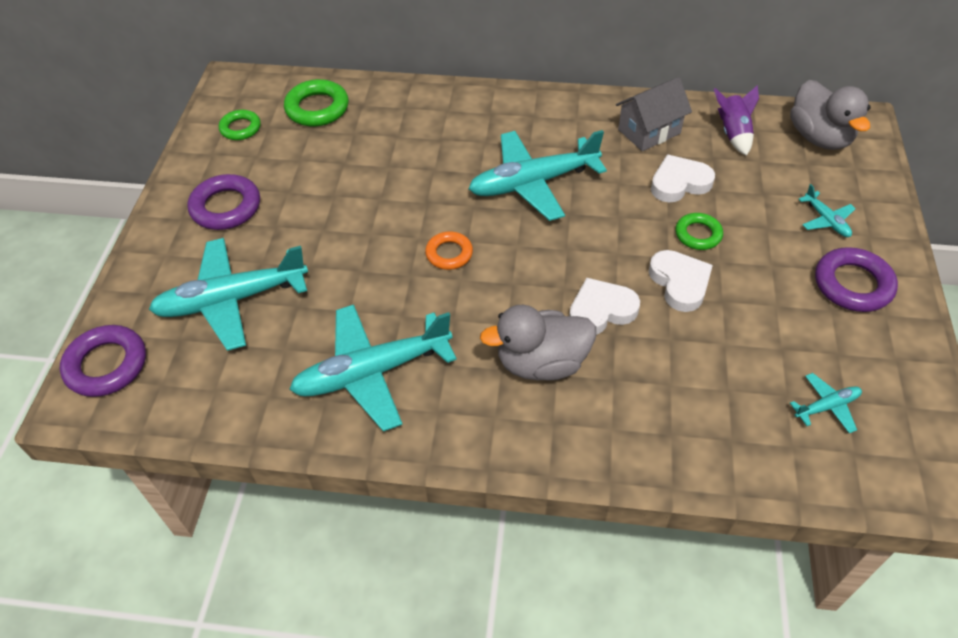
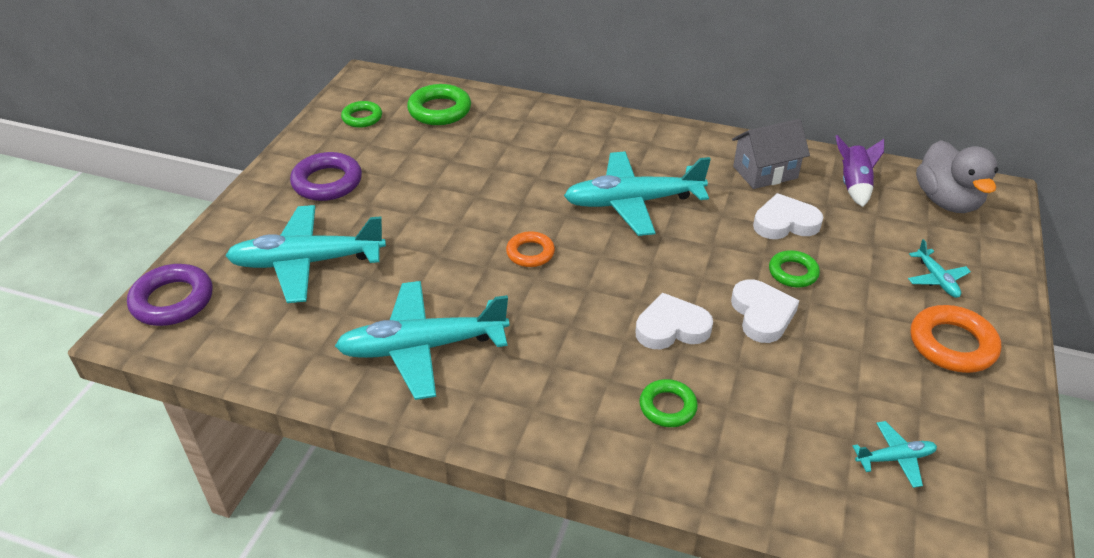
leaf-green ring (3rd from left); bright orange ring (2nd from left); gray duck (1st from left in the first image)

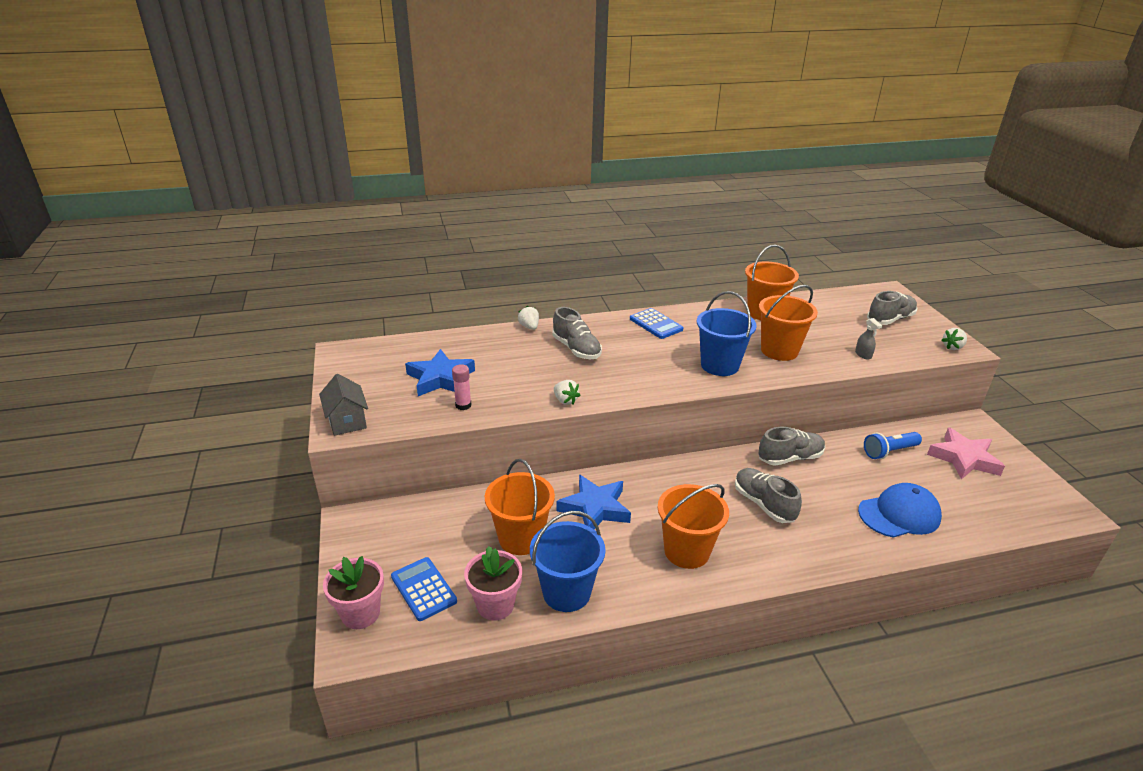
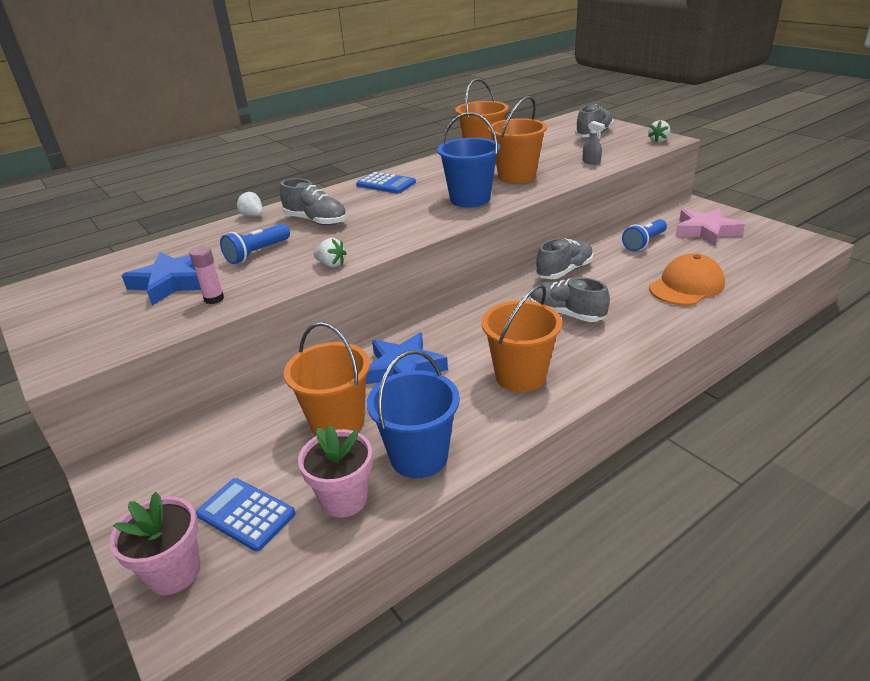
royal blue torch (1st from left); bright orange cap; gray cottage

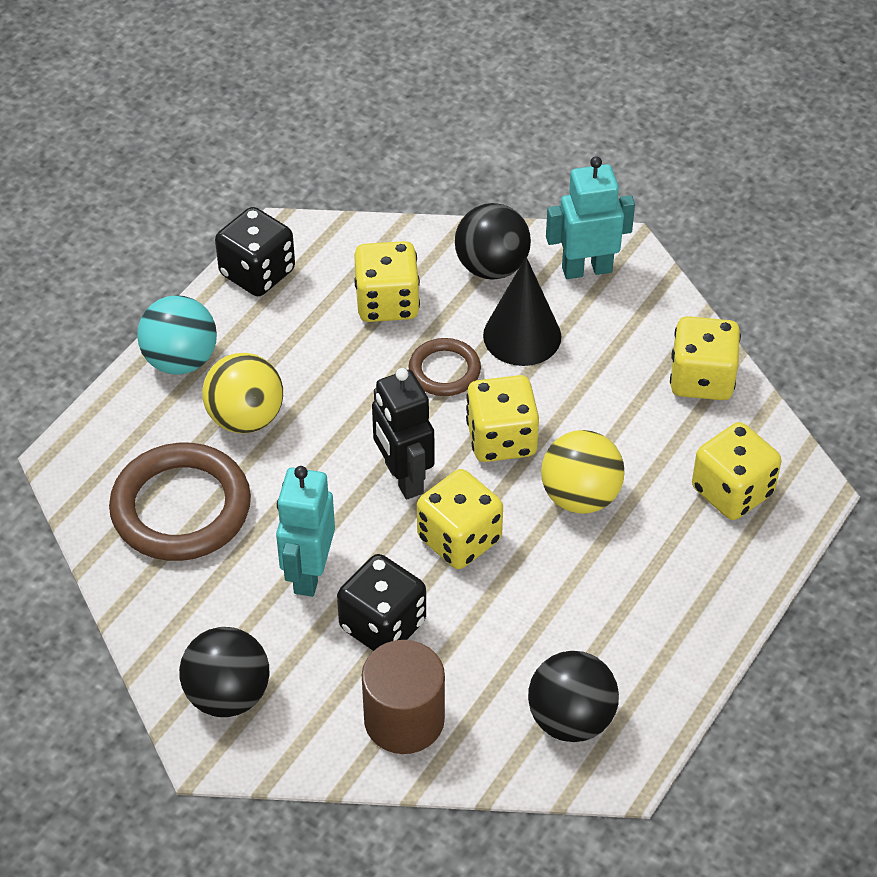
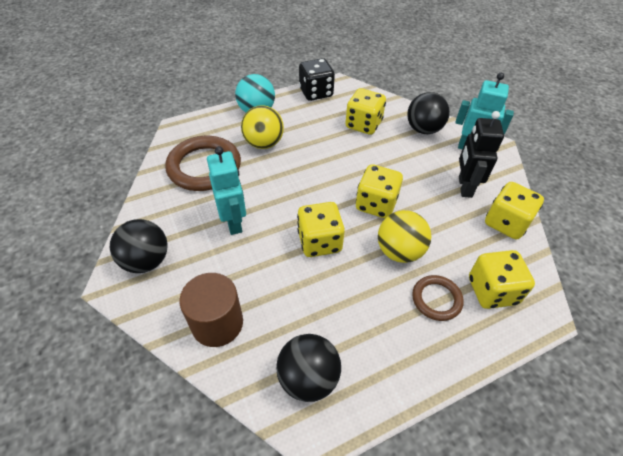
turquoise robot (1st from left); russet ring (2nd from left); ebony robot; ebony game die (2nd from left in the first image); ebony cone shape

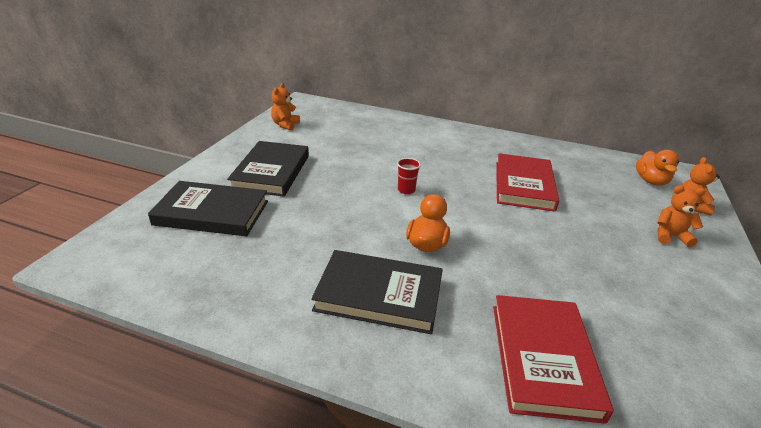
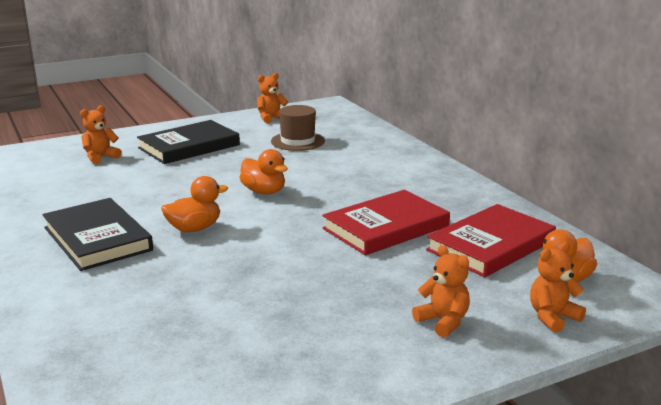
bright orange teddy (1st from left); bright orange duck (2nd from left); russet top hat; red hardback (2nd from left)

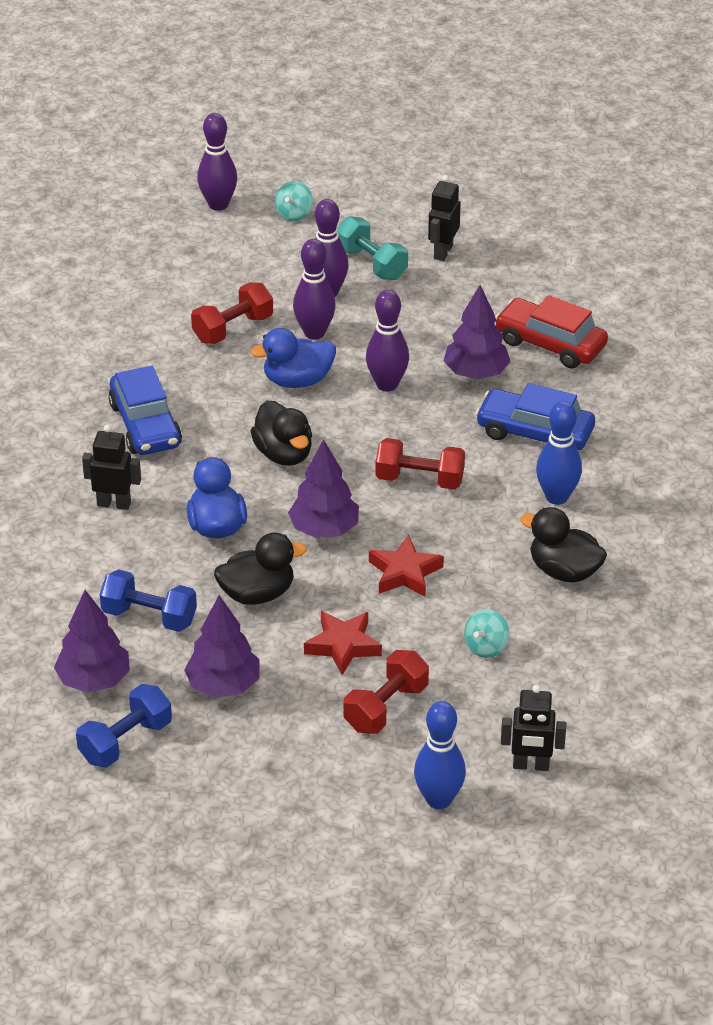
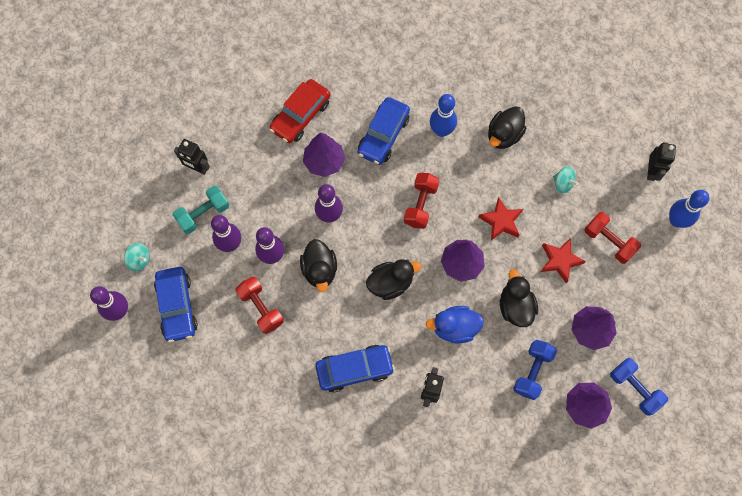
royal blue automobile (1st from left); ebony duck (1st from left)

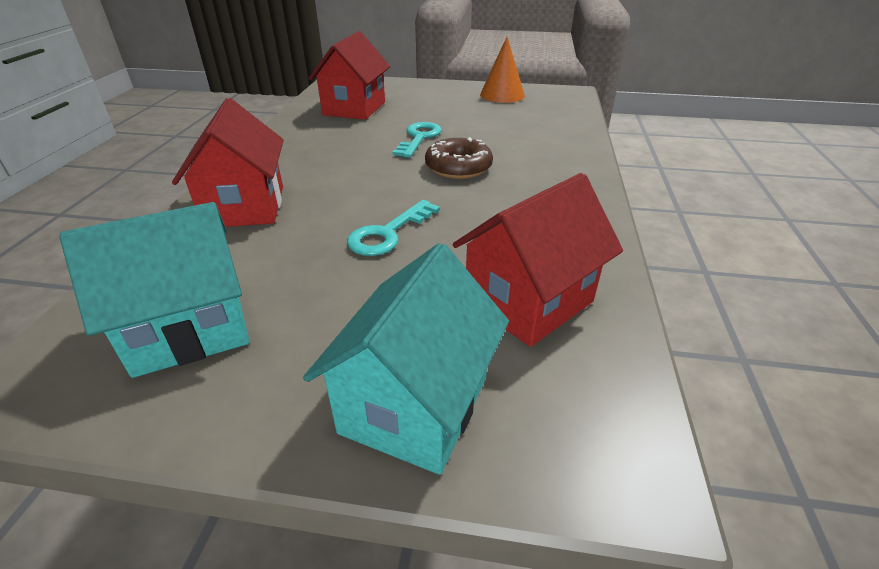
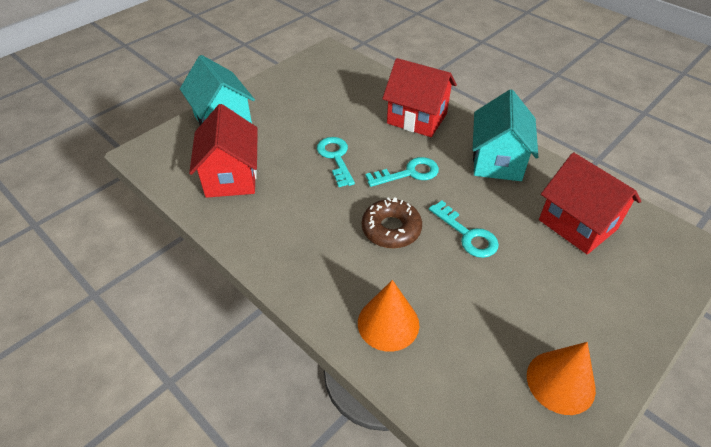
bright orange cone shape (1st from left); turquoise latchkey (2nd from left); turquoise cottage (2nd from left)

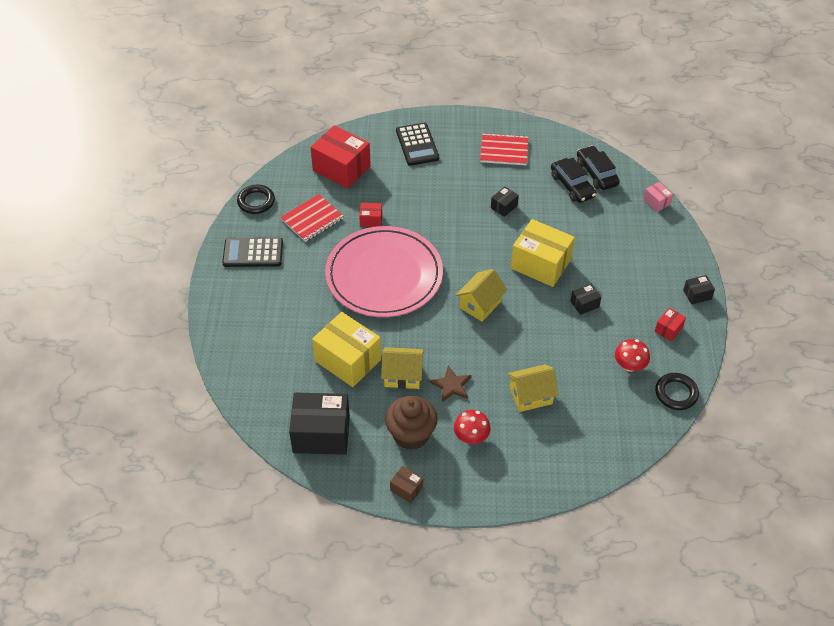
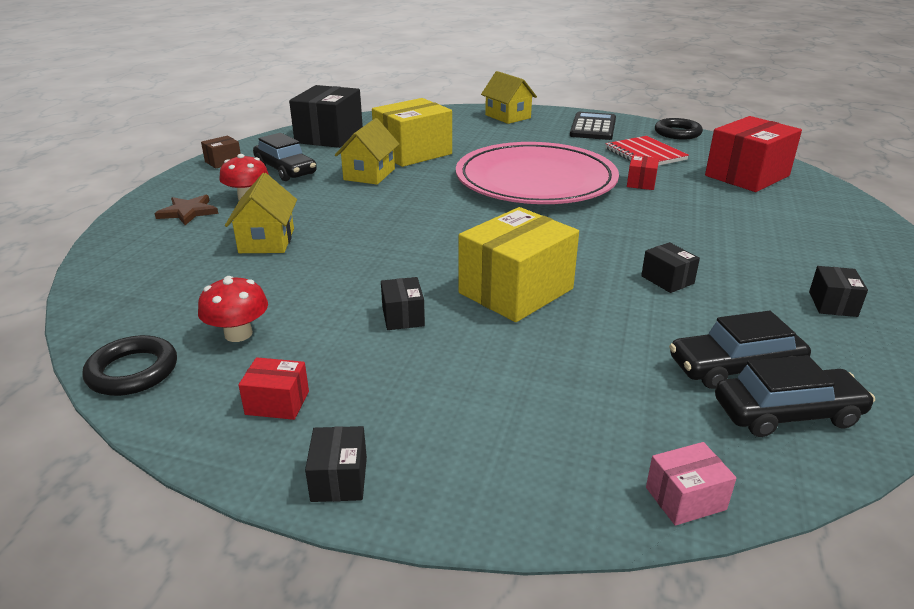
russet five-pointed star; red package (1st from left); ebony automobile (1st from left); yellow cottage (3rd from left); ebony package (5th from left); ebony adding machine (2nd from left in the first image)

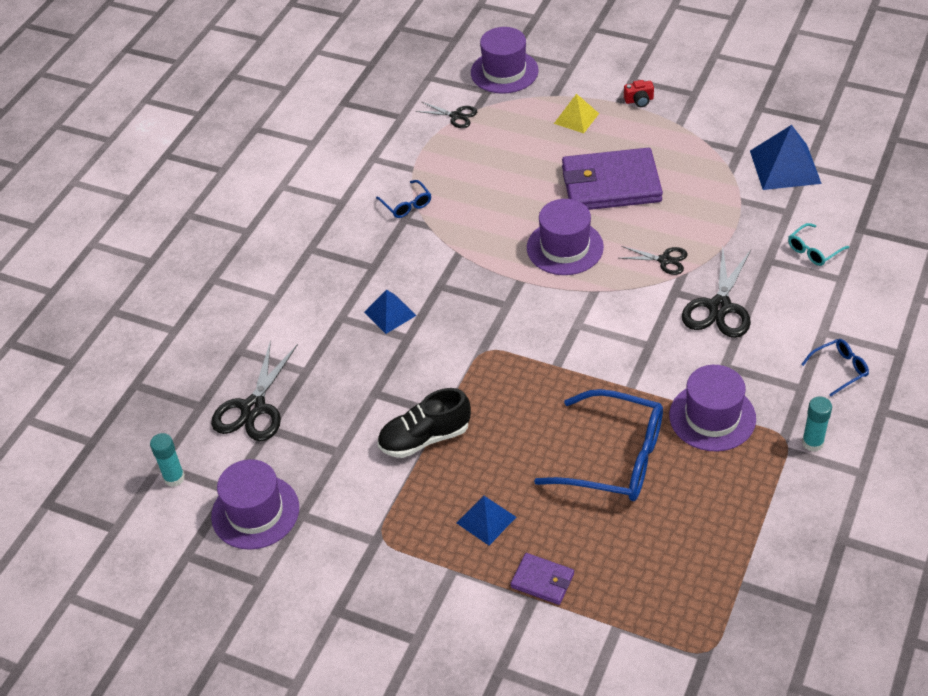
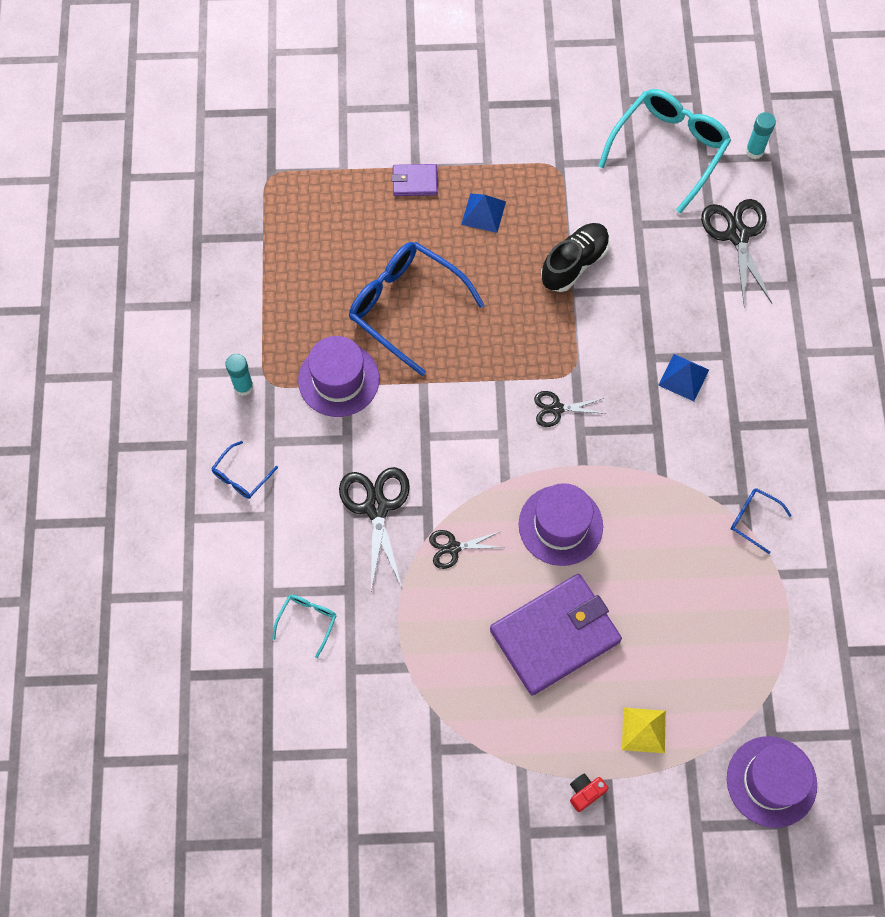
royal blue glasses (2nd from left); ebony pair of scissors (3rd from left); turquoise glasses (2nd from left); royal blue pyramid (3rd from left in the first image)

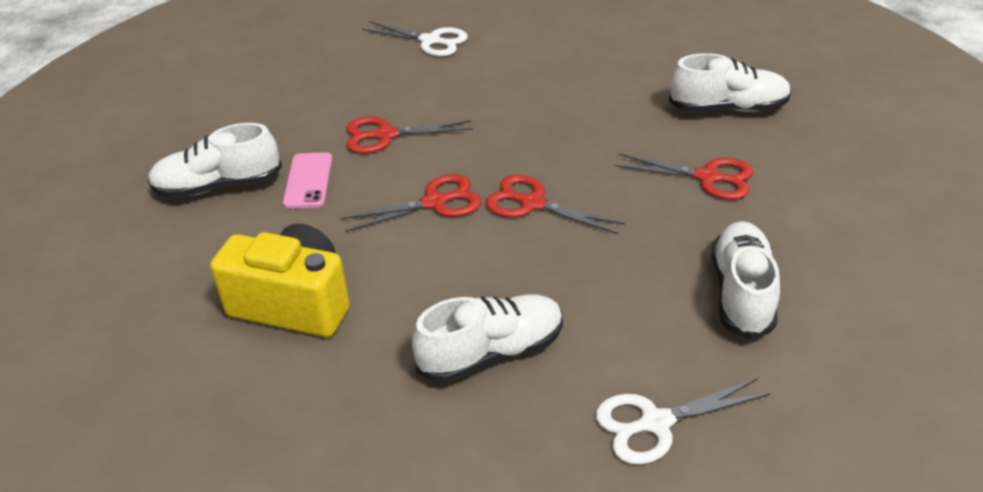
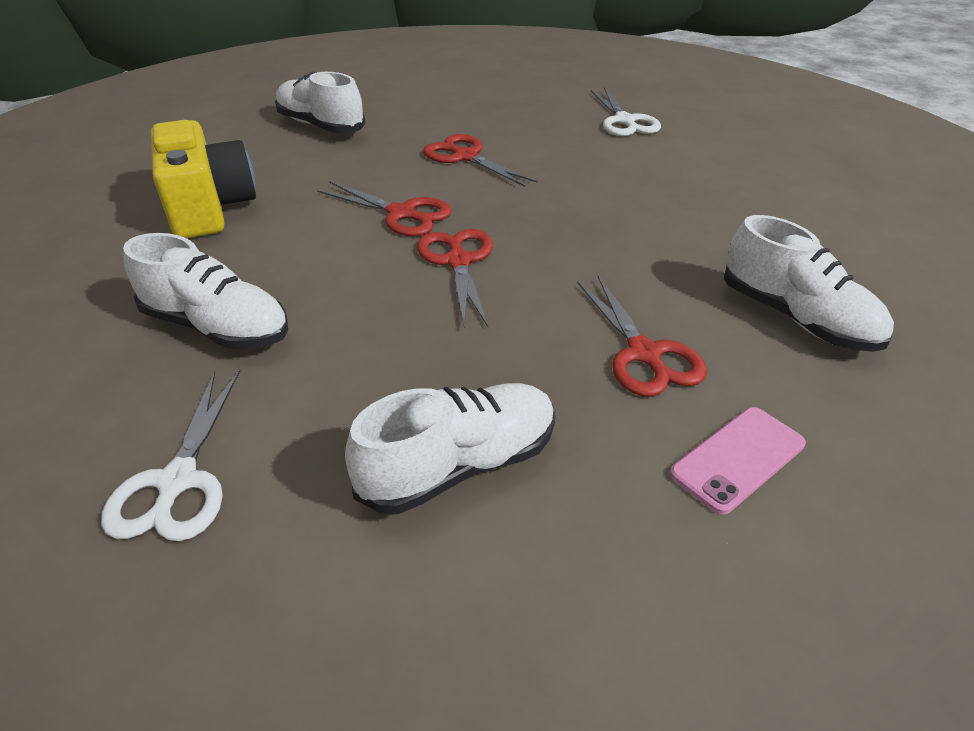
white pair of scissors (1st from left); pink smartphone

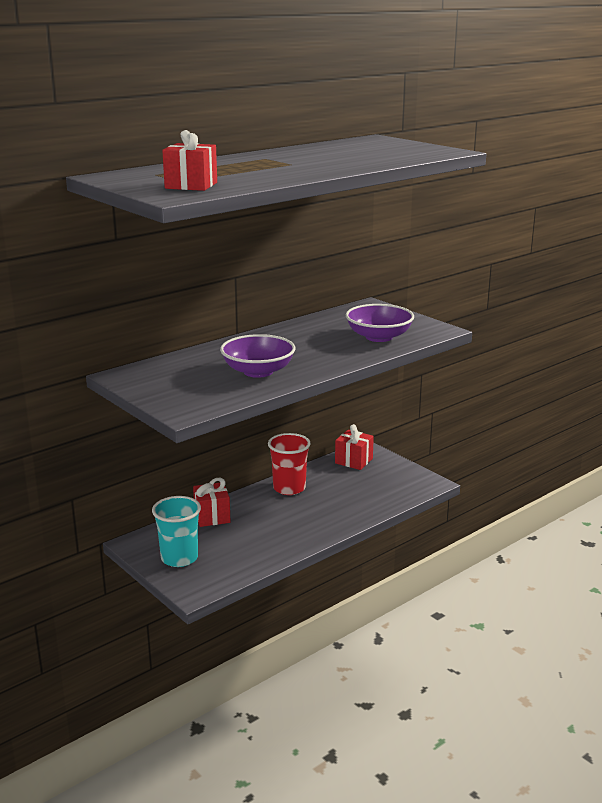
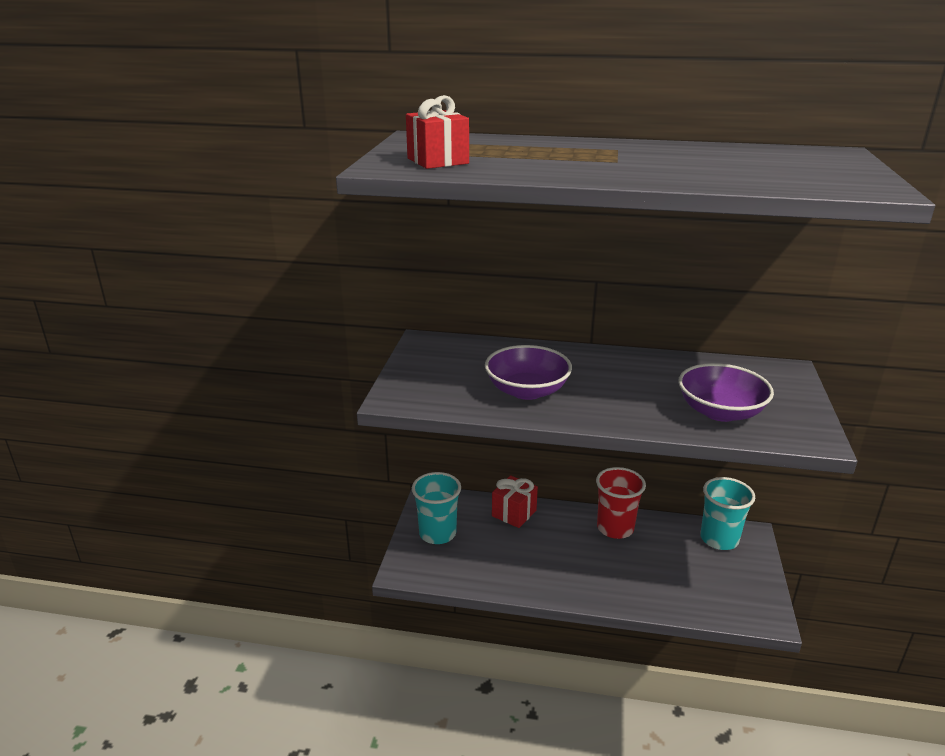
turquoise beaker (2nd from left)

